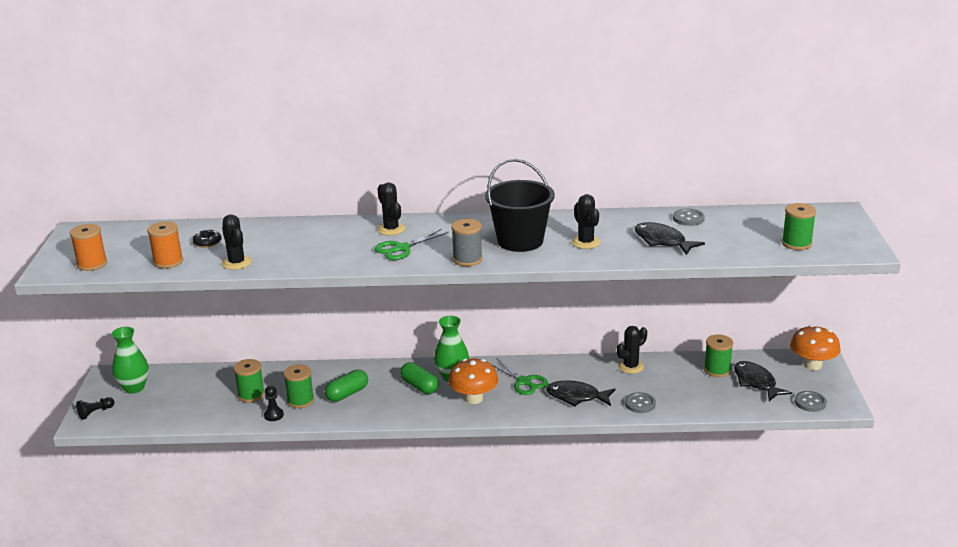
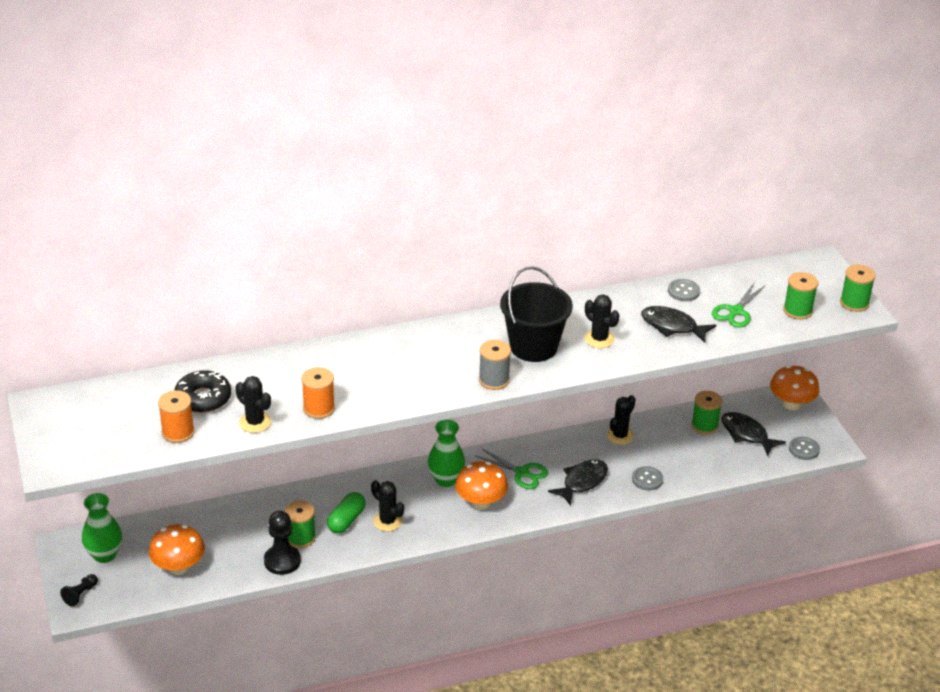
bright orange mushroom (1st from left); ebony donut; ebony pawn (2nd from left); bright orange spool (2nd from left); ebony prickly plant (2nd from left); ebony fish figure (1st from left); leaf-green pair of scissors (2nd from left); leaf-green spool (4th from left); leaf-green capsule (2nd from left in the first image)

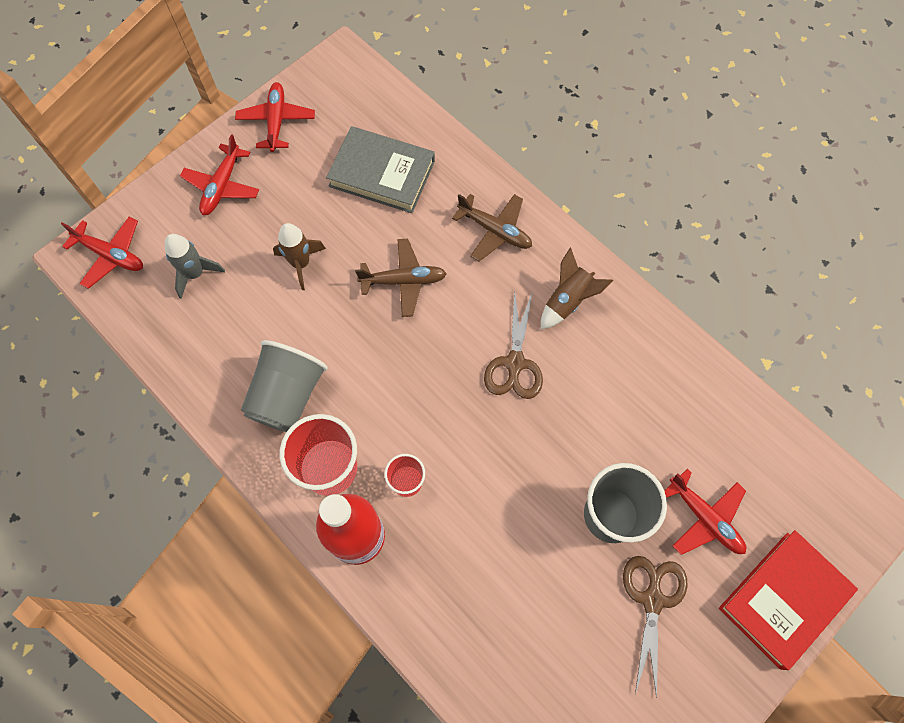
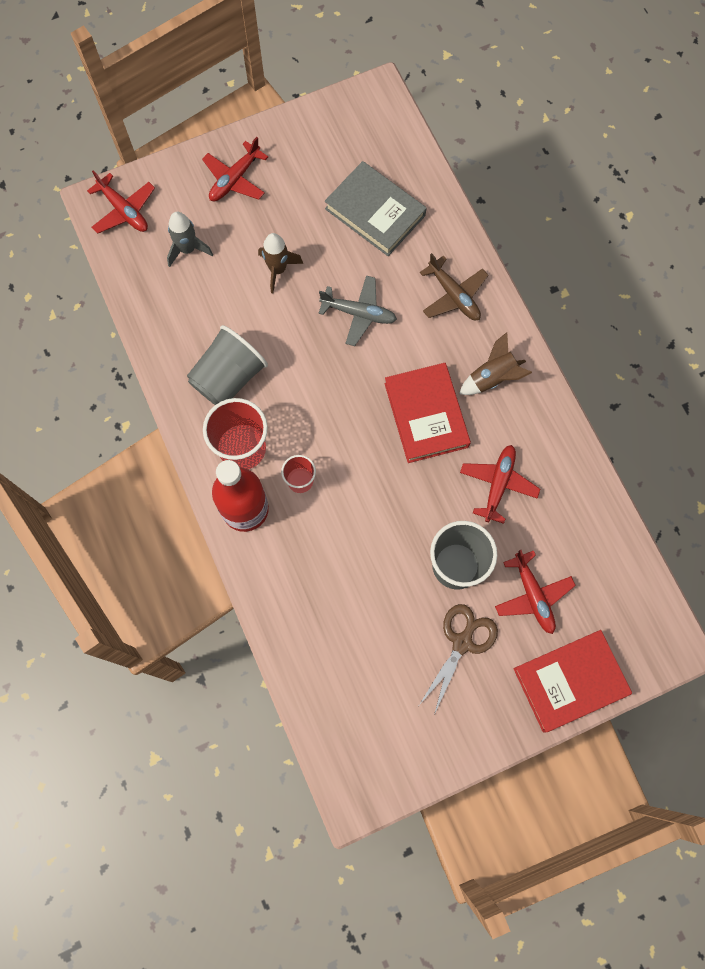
gray toy plane; red hardback (1st from left); red toy plane (3rd from left)

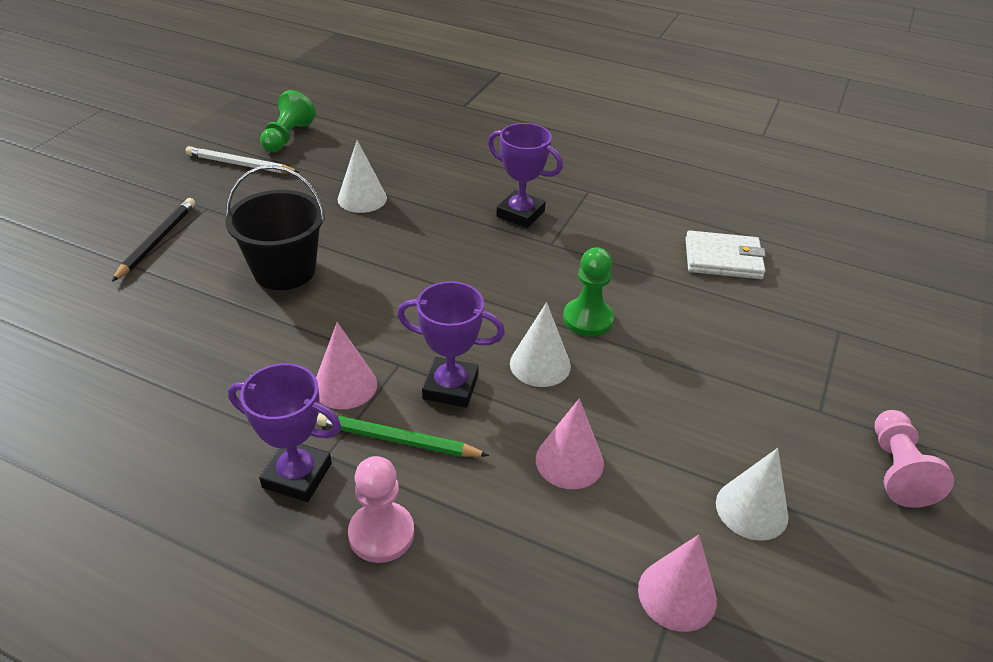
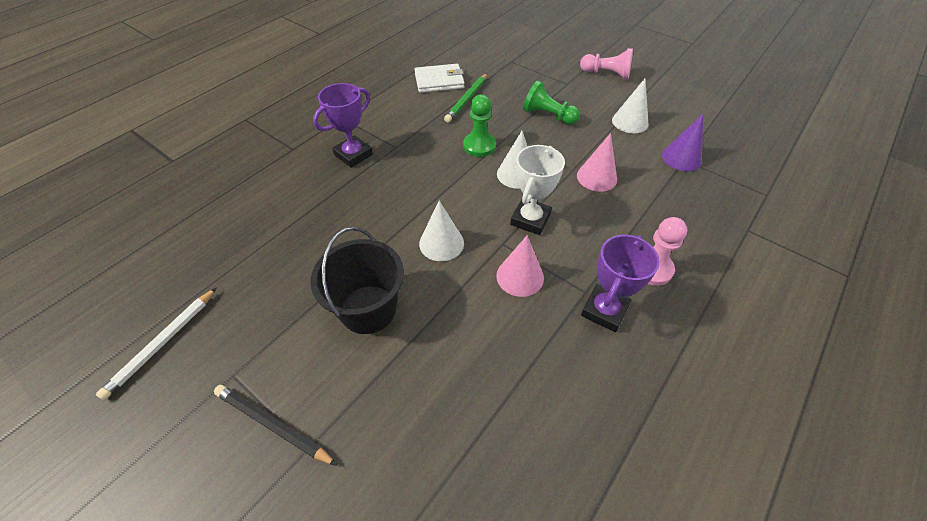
white card wallet; white cone shape (1st from left); leaf-green wooden pencil; white trophy; leaf-green pawn (2nd from left); violet cone shape

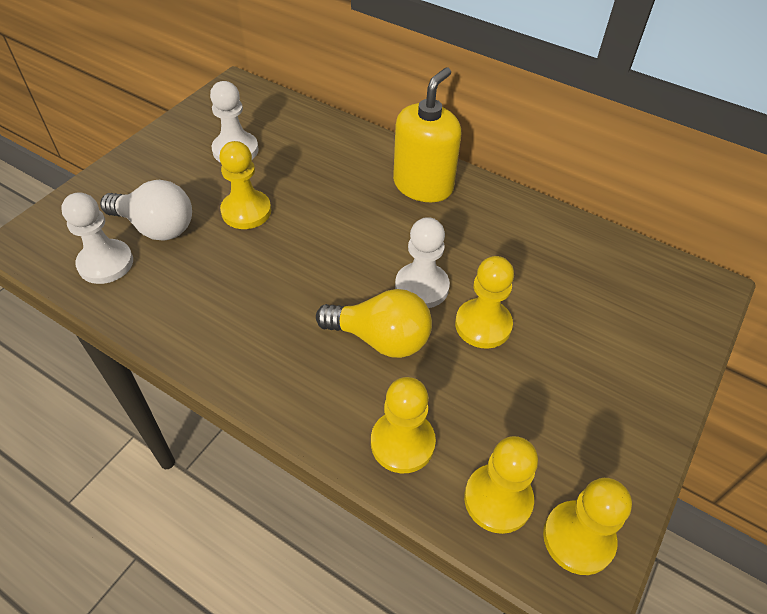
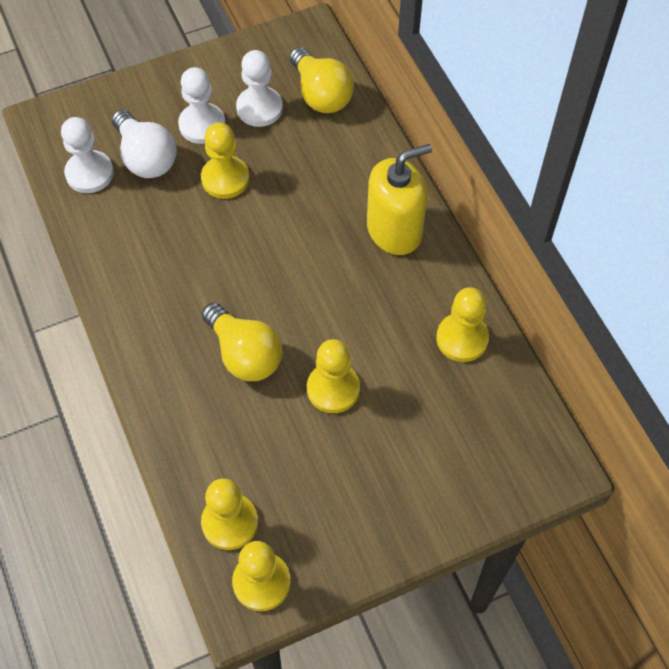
white pawn (2nd from left); yellow bulb (2nd from left); yellow pawn (5th from left)

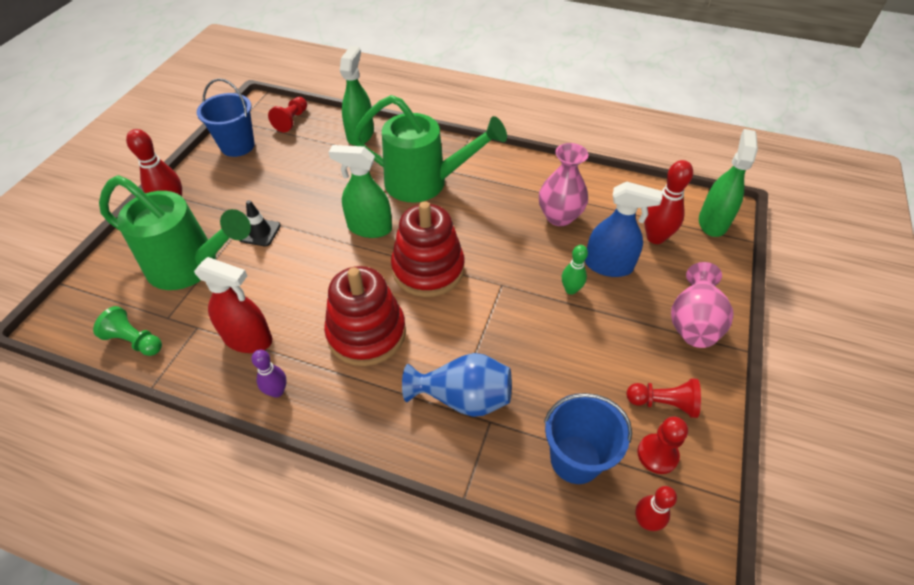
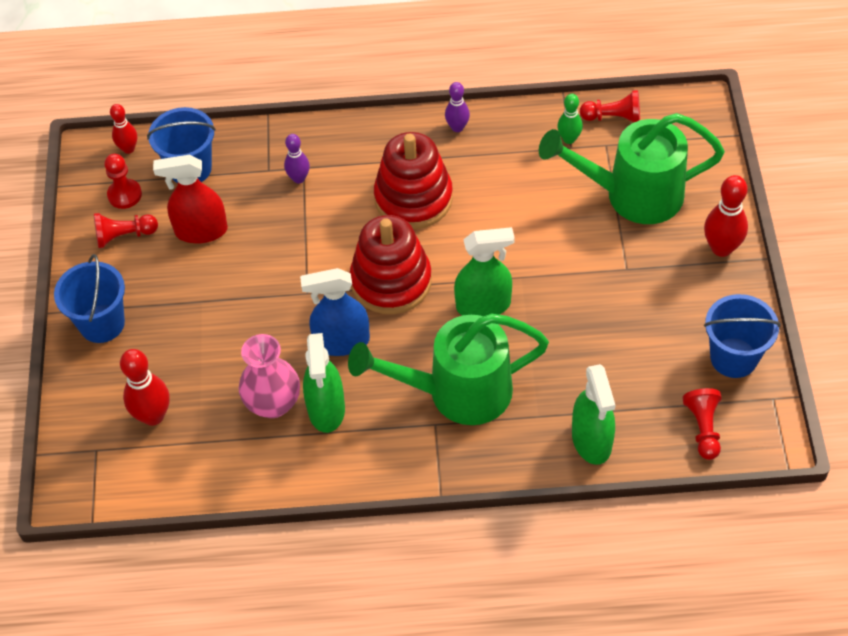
royal blue pail (1st from left); red spray bottle; violet bowling pin (1st from left); royal blue spray bottle; leaf-green spray bottle (1st from left); leaf-green bowling pin; red pawn (3rd from left); ebony safety cone

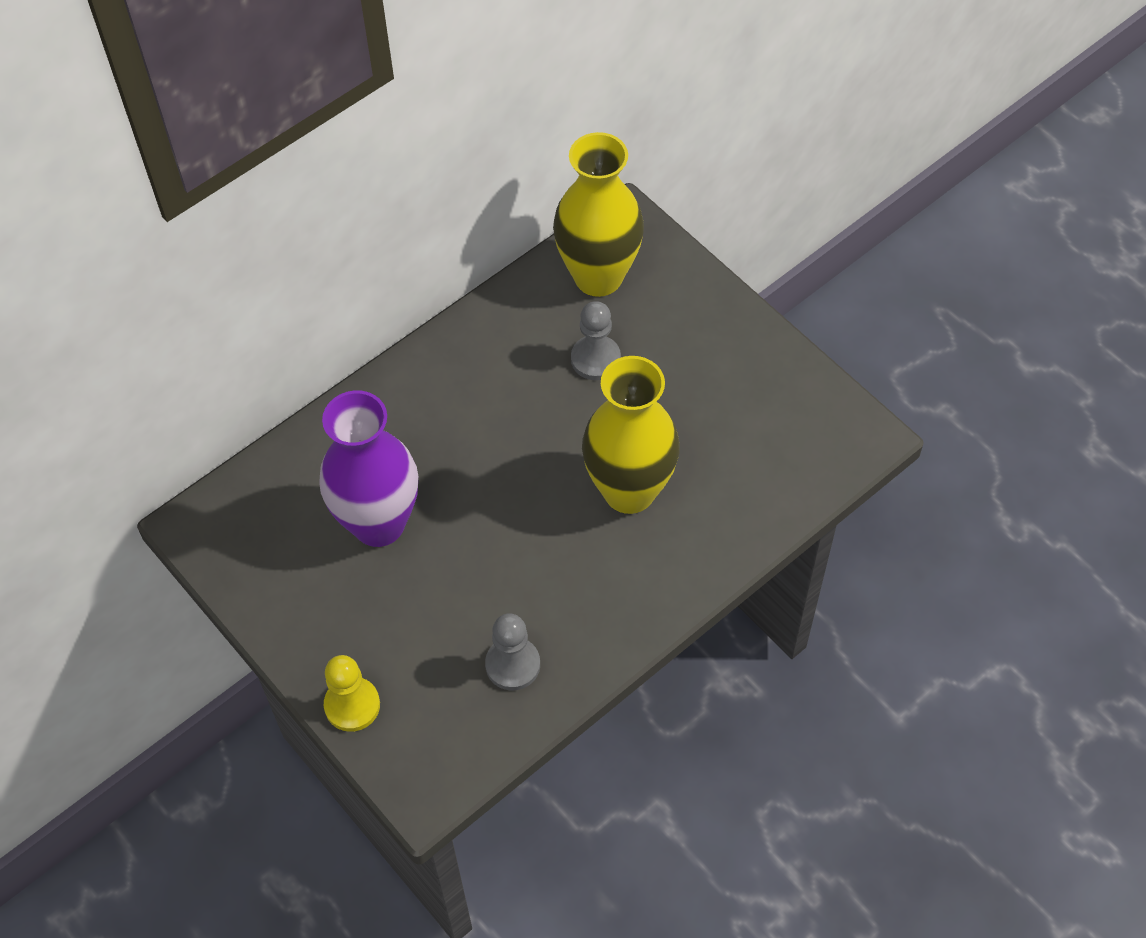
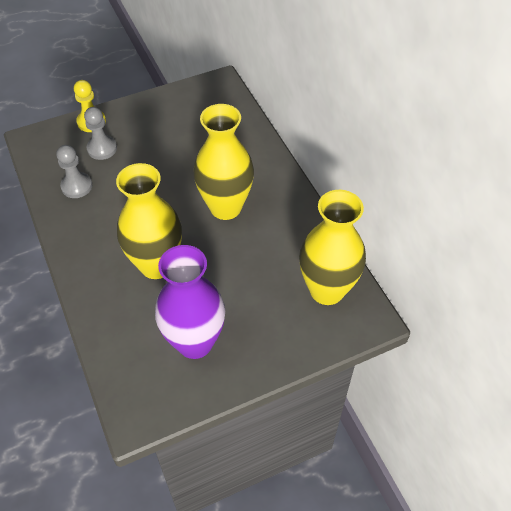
gray pawn (2nd from left); violet vase; yellow vase (2nd from left)

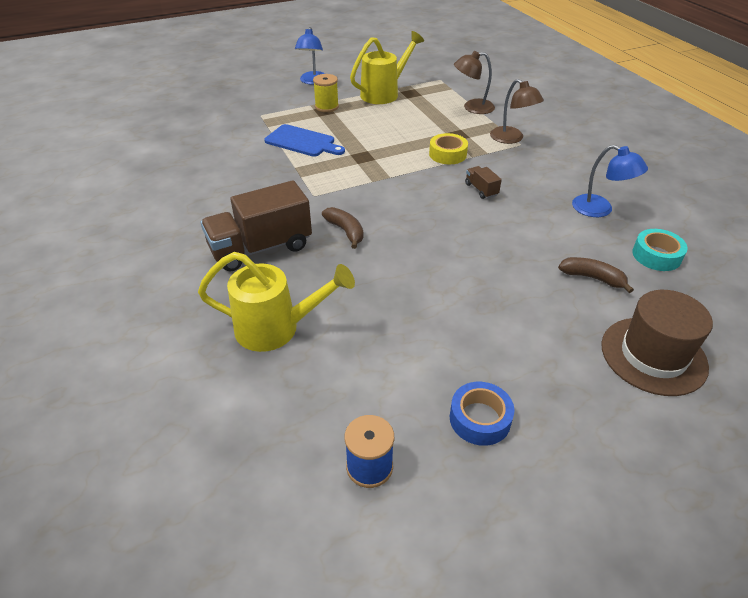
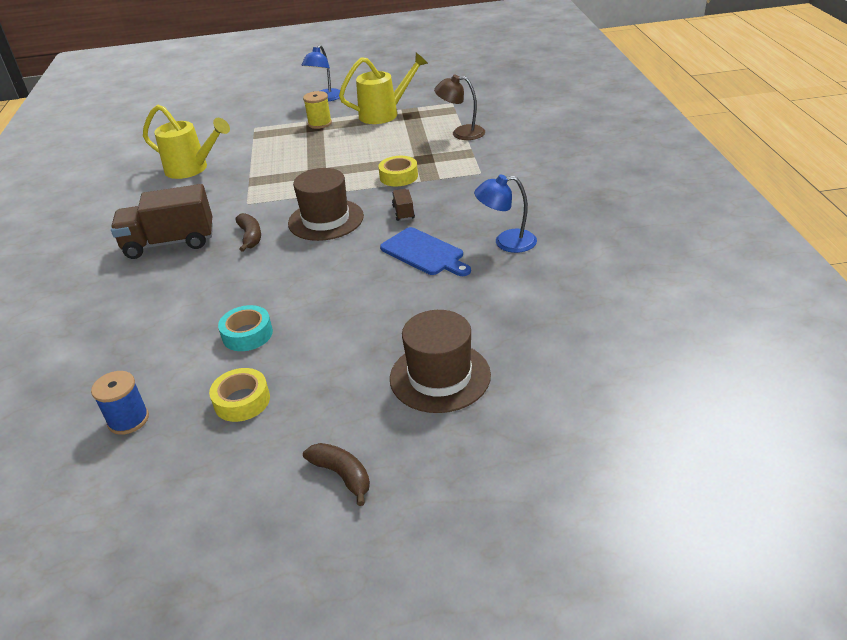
yellow watering can (1st from left); yellow roll of tape (1st from left); turquoise roll of tape; russet top hat (1st from left); russet banana fruit (2nd from left); royal blue cutting board; royal blue lamp (2nd from left); russet lamp (2nd from left in the first image)

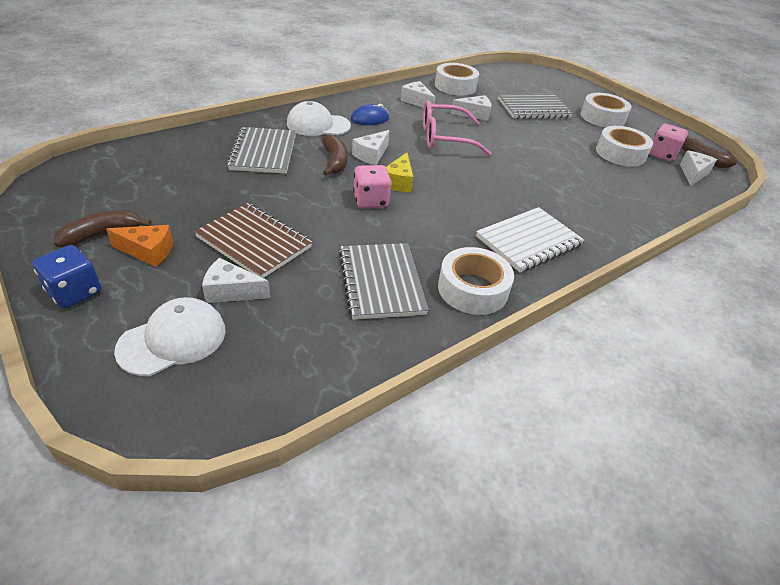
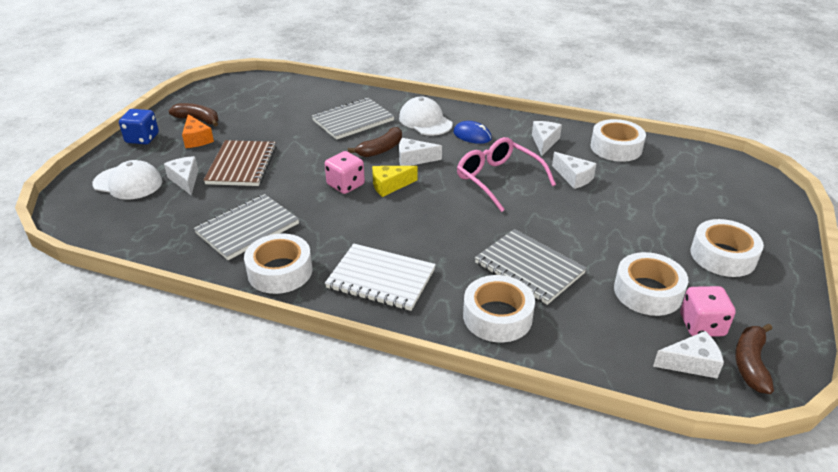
white roll of tape (2nd from left); gray notepad (3rd from left)

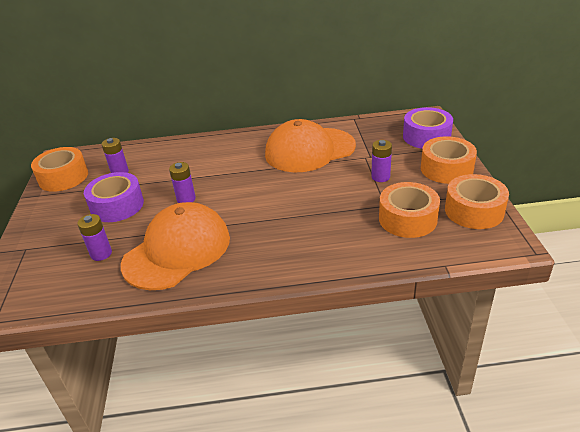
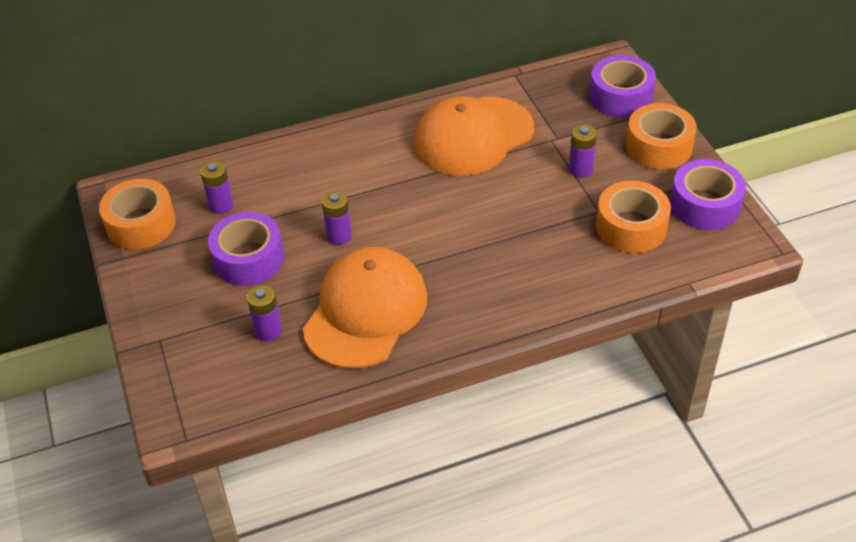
violet roll of tape (3rd from left)

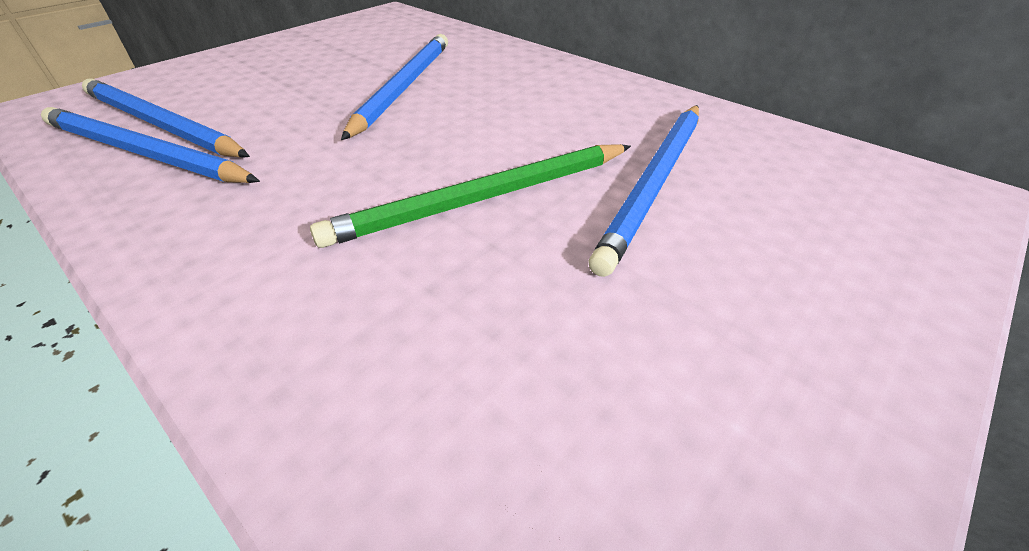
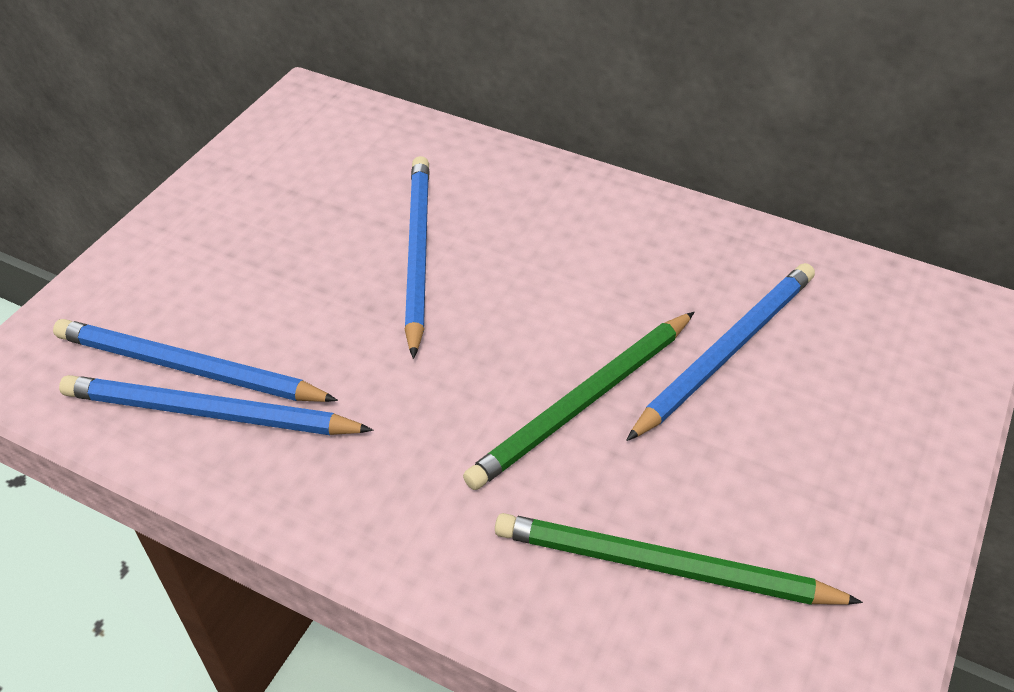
leaf-green wooden pencil (2nd from left); royal blue wooden pencil (4th from left)

